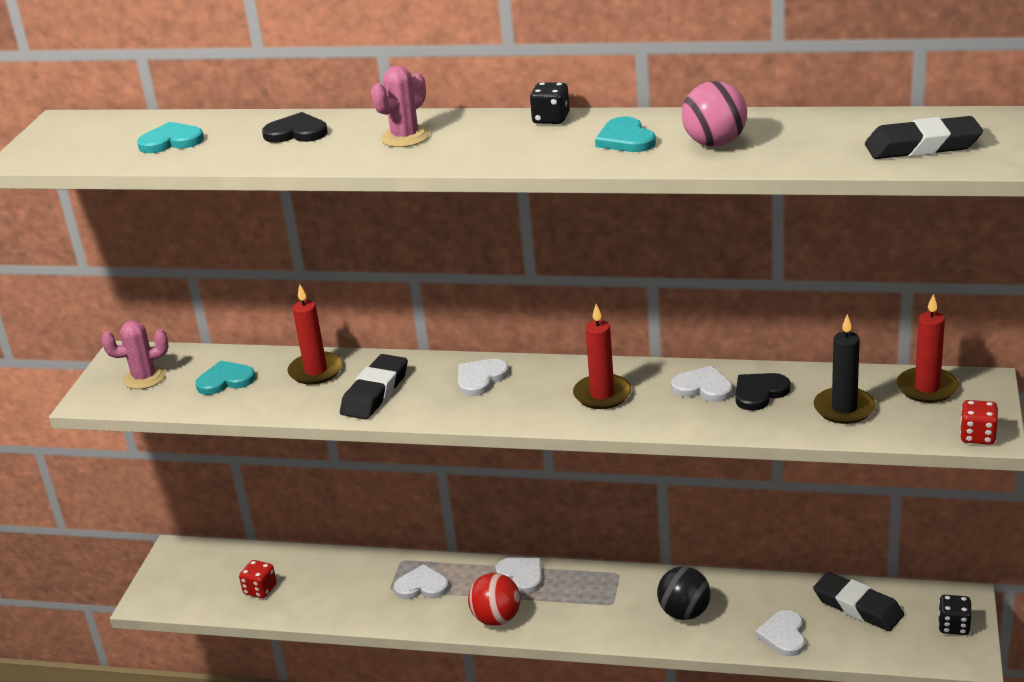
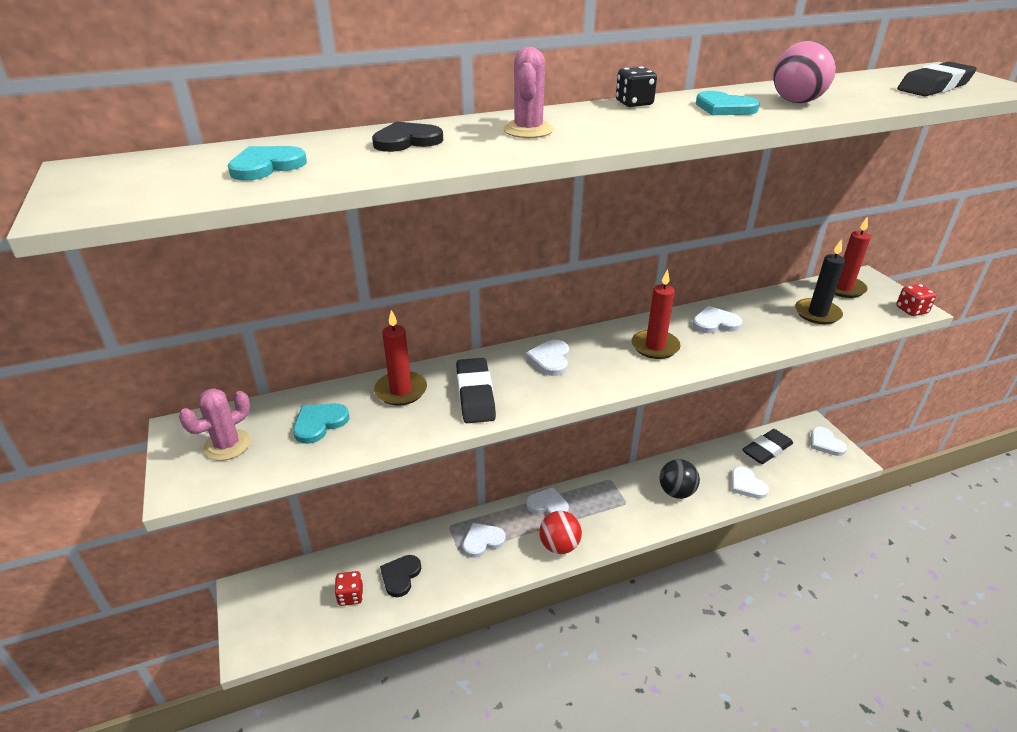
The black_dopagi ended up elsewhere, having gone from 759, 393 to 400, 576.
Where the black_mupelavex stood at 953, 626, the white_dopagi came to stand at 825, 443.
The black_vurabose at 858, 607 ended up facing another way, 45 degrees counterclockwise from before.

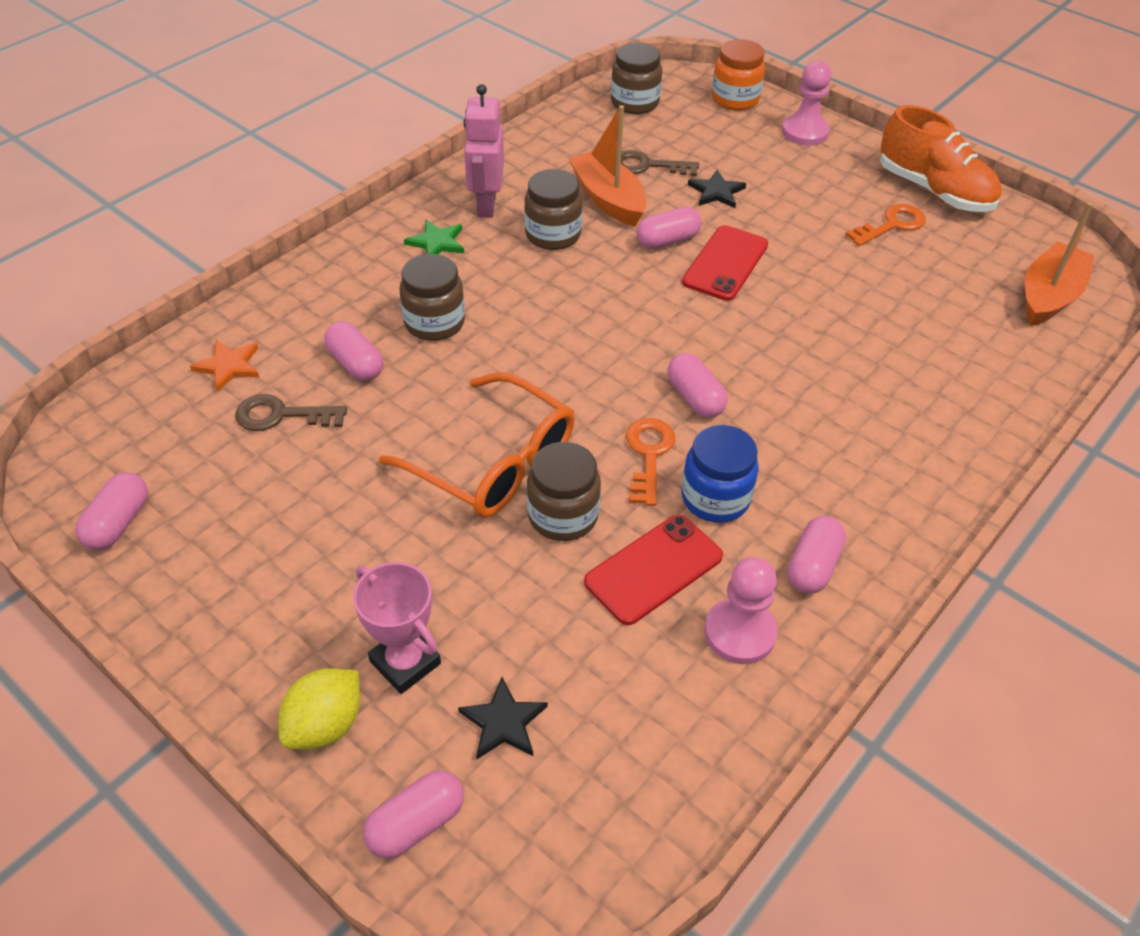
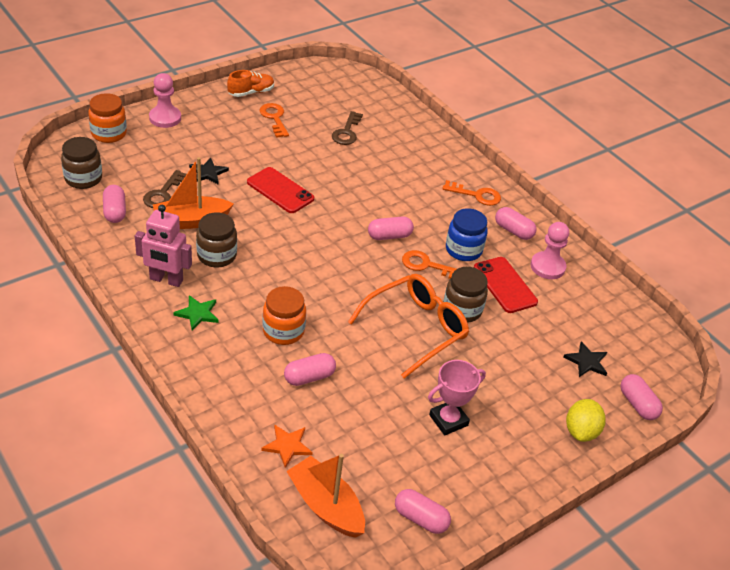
The second view gained the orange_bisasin at 476, 195.
The brown_bisasin ended up elsewhere, having gone from 281, 415 to 347, 132.
The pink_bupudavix ended up elsewhere, having gone from 405, 662 to 448, 420.
The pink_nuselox ended up elsewhere, having gone from 667, 240 to 115, 211.
The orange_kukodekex ended up elsewhere, having gone from 1049, 296 to 326, 505.
What was the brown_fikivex at 434, 323 turned into the orange_fikivex at 283, 331.
The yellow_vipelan at 325, 725 ended up facing another way, 60 degrees clockwise from before.
The size of the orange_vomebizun at 934, 191 changed by a factor of 0.61.

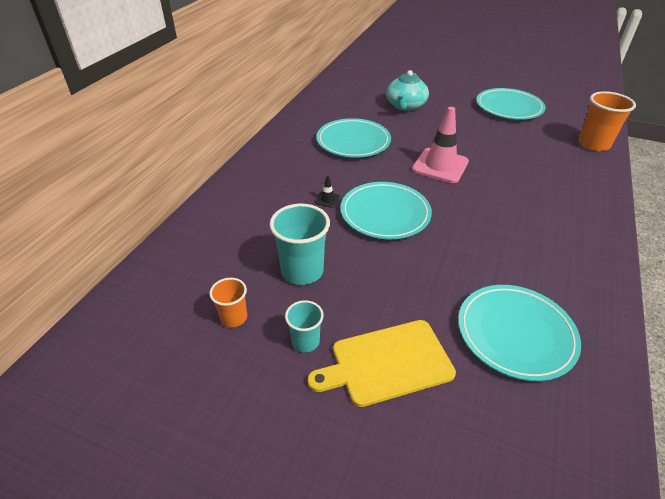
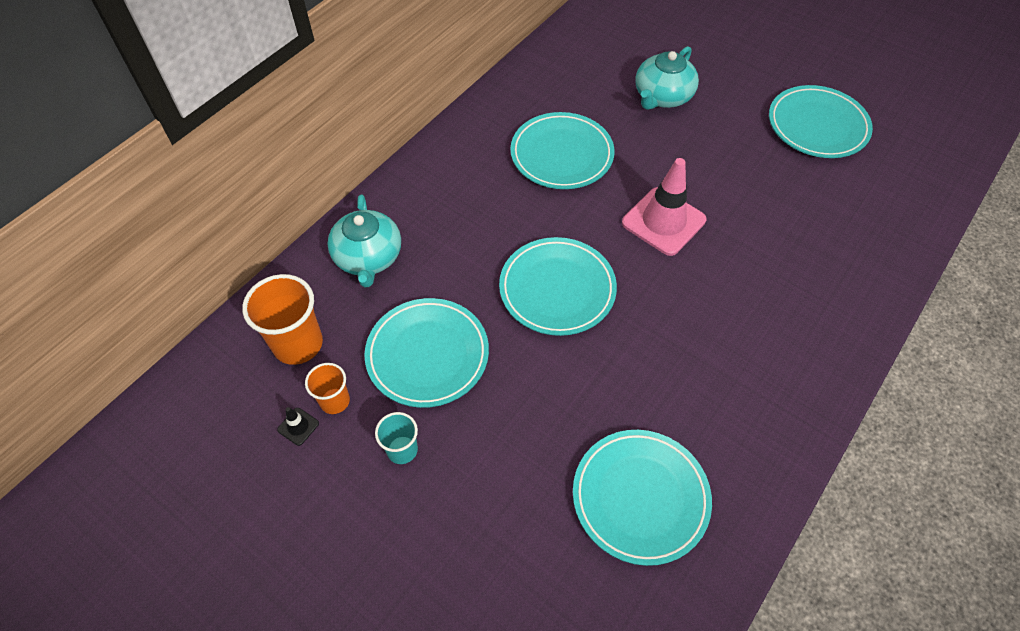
The second view lost the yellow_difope at 387, 363.
The second view gained the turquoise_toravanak at 368, 257.
The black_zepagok ended up elsewhere, having gone from 327, 199 to 298, 426.
The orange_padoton ended up elsewhere, having gone from 593, 144 to 298, 344.
Where the turquoise_padoton stood at 302, 271, the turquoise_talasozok came to stand at 427, 355.

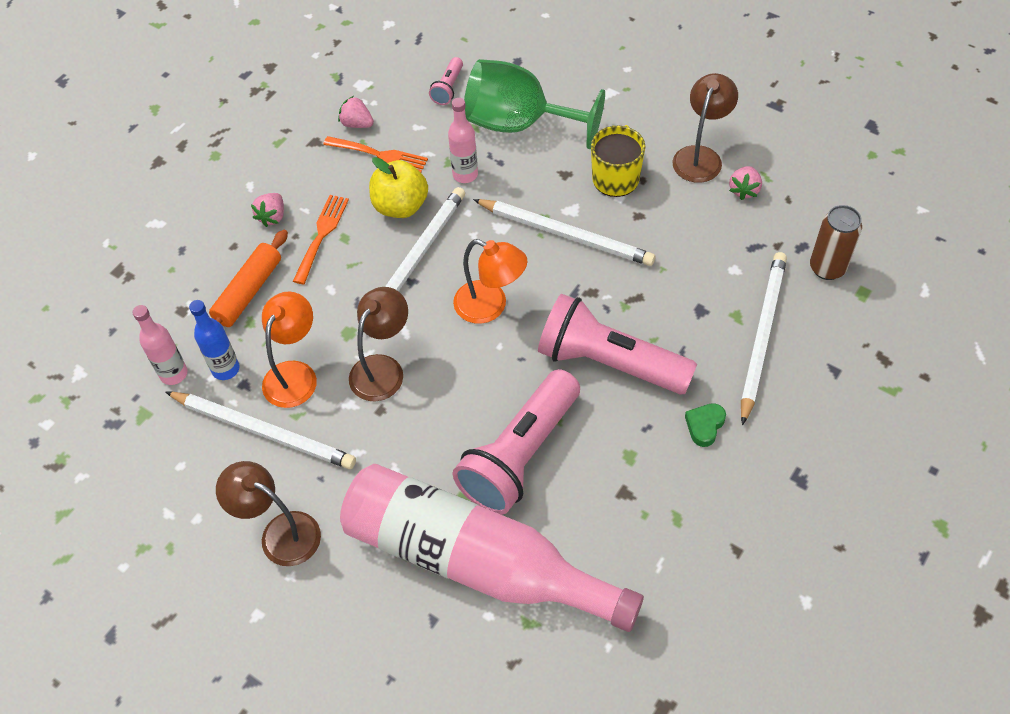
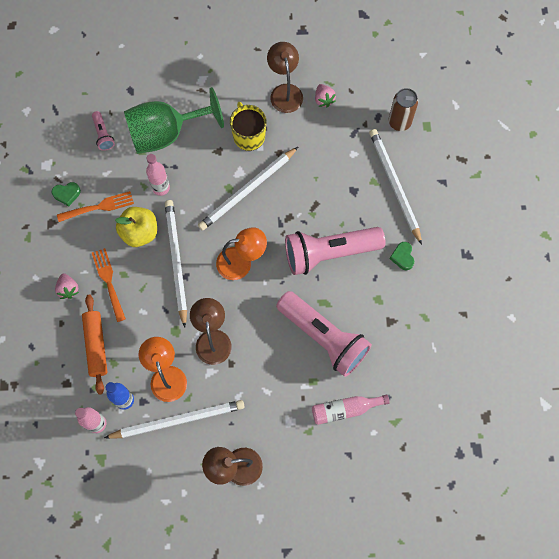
Where the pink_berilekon stood at 357, 124, the green_dopagi came to stand at 67, 194.
The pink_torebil at 519, 455 ended up facing another way, 45 degrees counterclockwise from before.
The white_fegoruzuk at 565, 234 ended up facing another way, 150 degrees clockwise from before.
The size of the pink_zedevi at 474, 560 changed by a factor of 0.42.

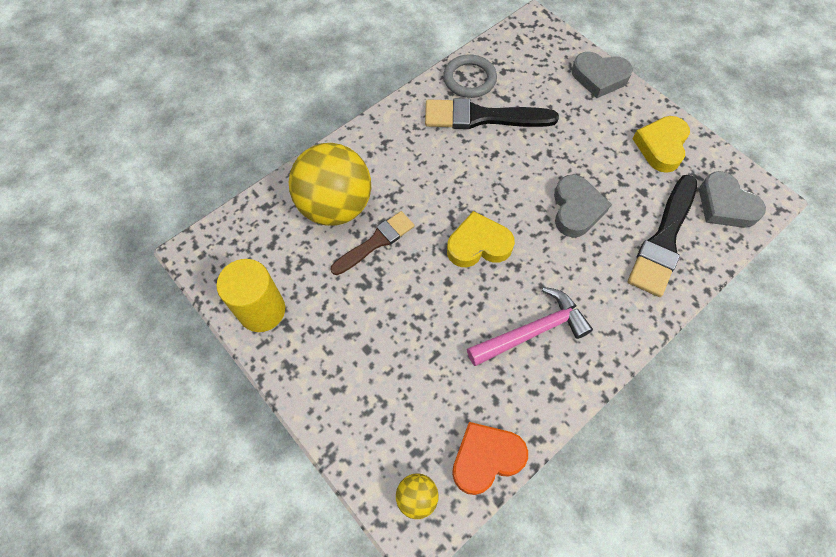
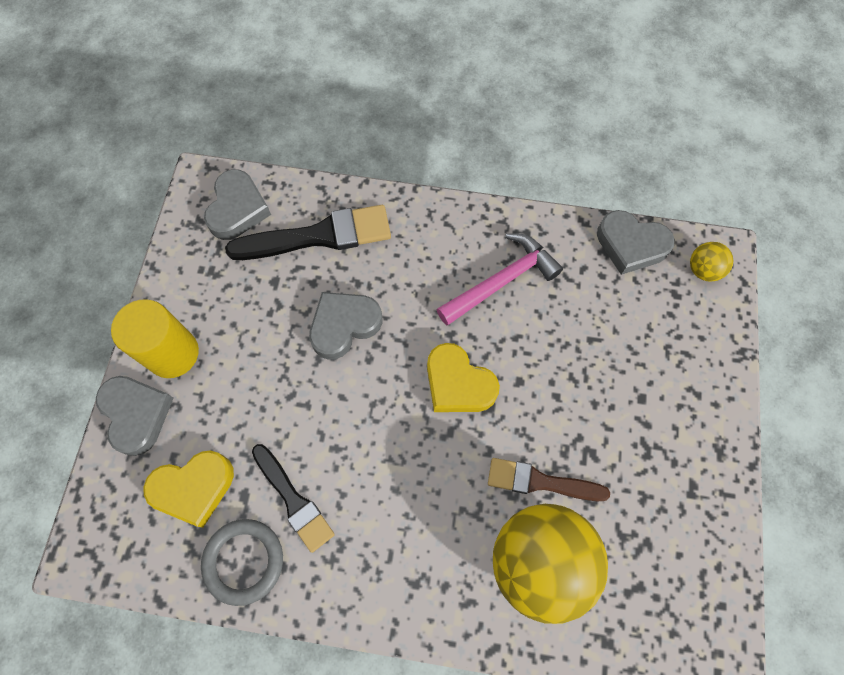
The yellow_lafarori ended up elsewhere, having gone from 262, 310 to 173, 353.
The yellow_dopagi ended up elsewhere, having gone from 661, 146 to 193, 488.
What was the orange_dopagi at 486, 458 turned into the grey_dopagi at 631, 245.
The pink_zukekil at 532, 331 ended up facing another way, 120 degrees clockwise from before.
The size of the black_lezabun at 482, 117 changed by a factor of 0.65.

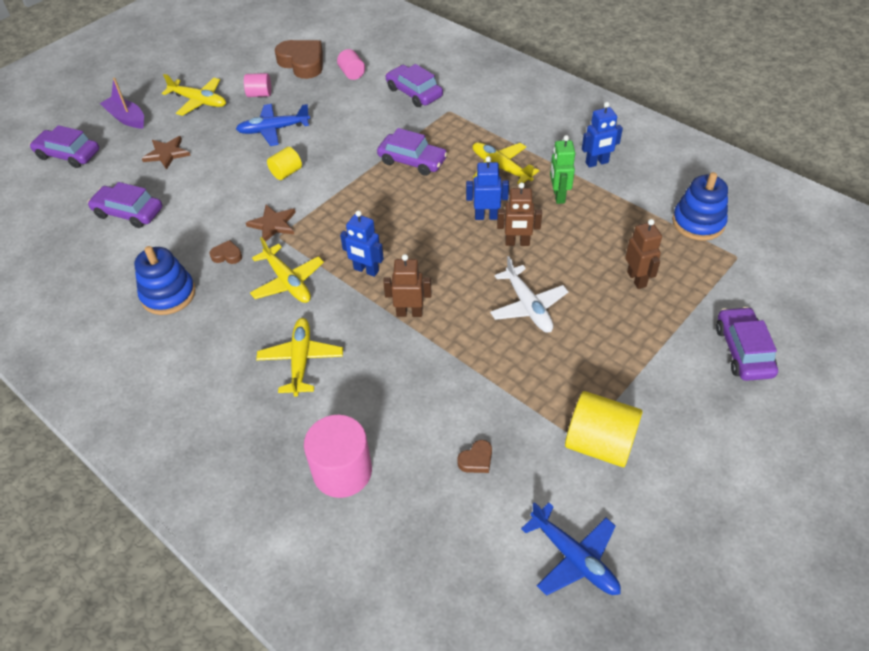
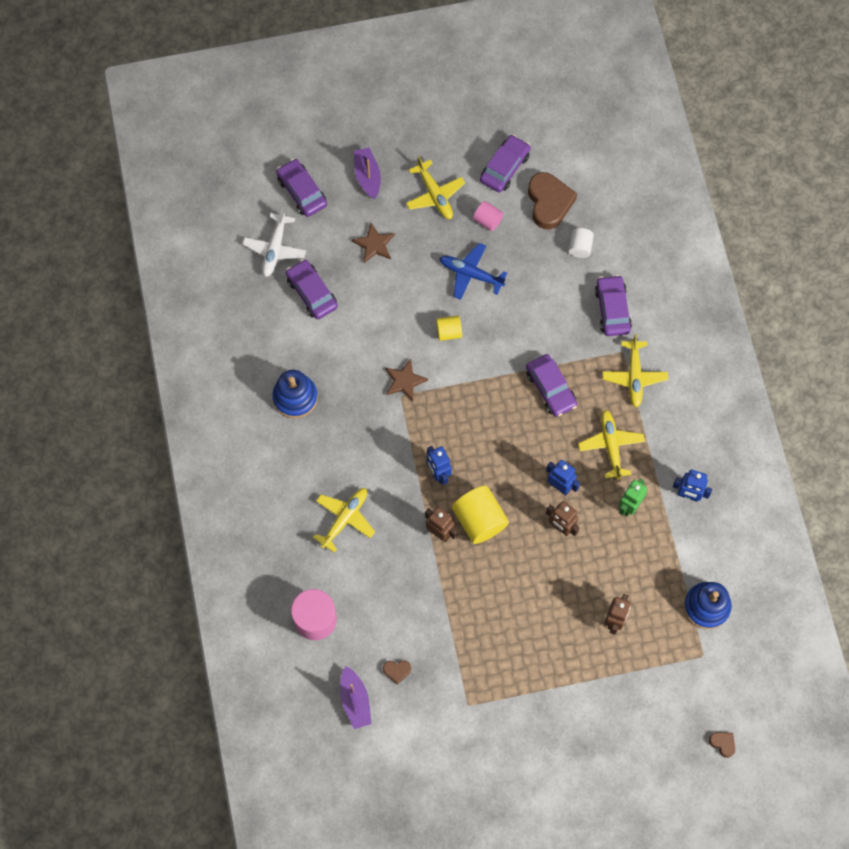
The second view lost the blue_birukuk at 573, 557.
The second view gained the purple_kukodekex at 355, 700.
The brown_dopagi ended up elsewhere, having gone from 227, 255 to 722, 743.
The yellow_birukuk ended up elsewhere, having gone from 287, 281 to 634, 376.
The white_birukuk ended up elsewhere, having gone from 528, 306 to 275, 248.
The yellow_lafarori ended up elsewhere, having gone from 599, 444 to 479, 520.
The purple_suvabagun ended up elsewhere, having gone from 743, 351 to 505, 167.
What was the pink_lafarori at 352, 73 turned into the white_lafarori at 580, 247.

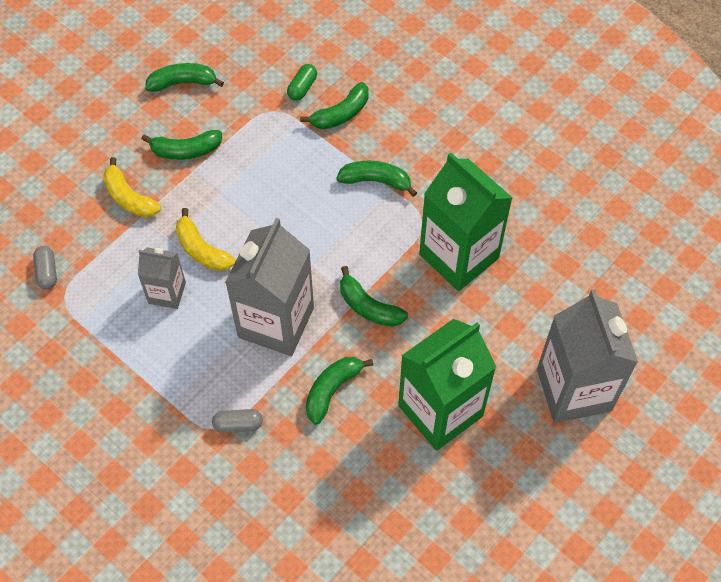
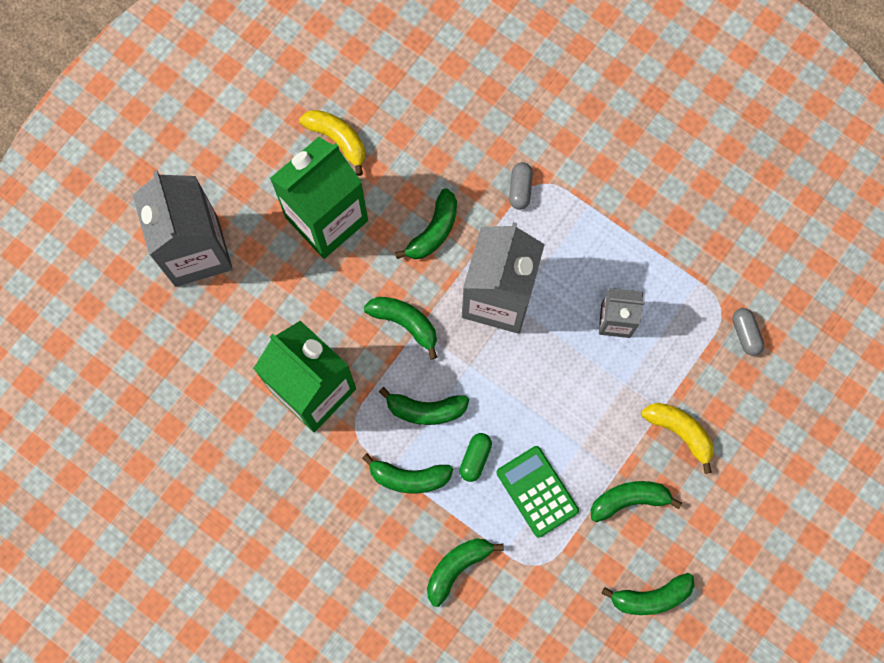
The second view gained the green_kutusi at 425, 410.
The second view gained the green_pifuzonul at 537, 491.
The yellow_kutusi ended up elsewhere, having gone from 202, 250 to 338, 139.
The green_nuselox ended up elsewhere, having gone from 302, 88 to 475, 458.
The grey_nuselox at 238, 424 ended up facing another way, 75 degrees counterclockwise from before.

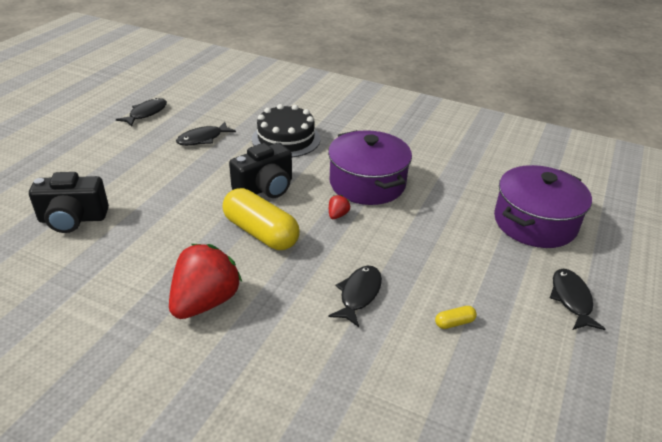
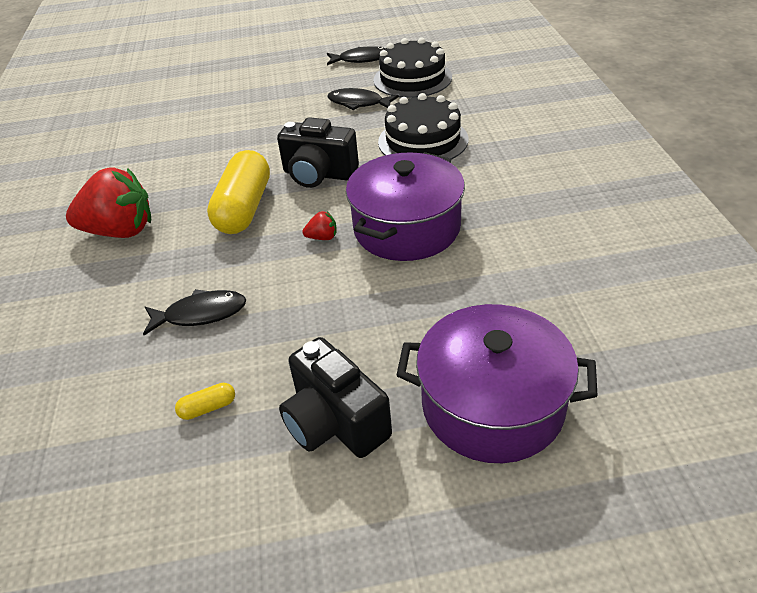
The second view lost the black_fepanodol at 571, 299.
The second view gained the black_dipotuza at 412, 78.
The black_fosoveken ended up elsewhere, having gone from 73, 219 to 335, 422.
The yellow_nuselox at 454, 323 ended up facing another way, 60 degrees counterclockwise from before.

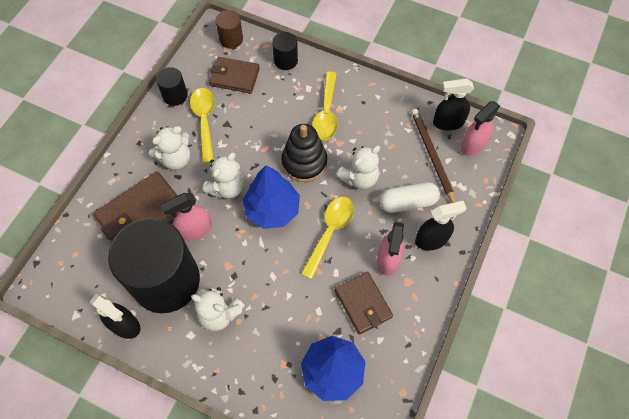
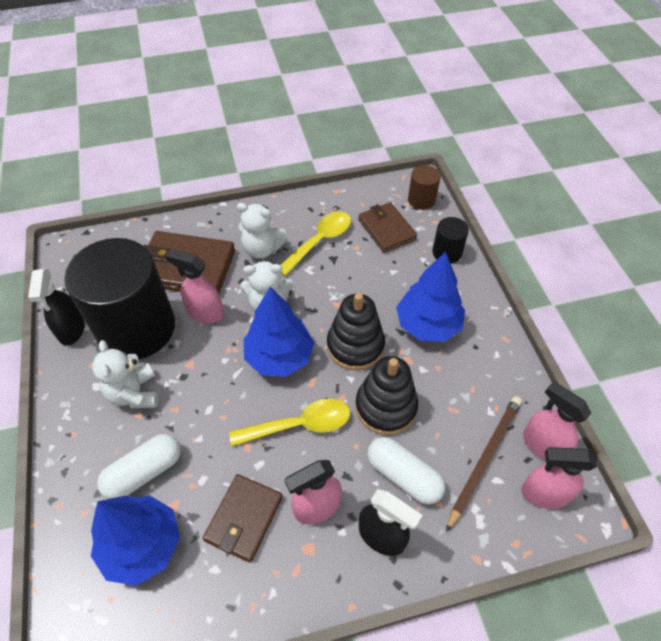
The second view lost the black_lafarori at 175, 95.
The second view gained the white_nuselox at 144, 472.
Where the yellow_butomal stood at 326, 113, the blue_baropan came to stand at 427, 325.
Where the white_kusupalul stood at 359, 178, the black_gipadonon came to stand at 386, 407.
What was the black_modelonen at 448, 122 turned into the pink_modelonen at 543, 445.

